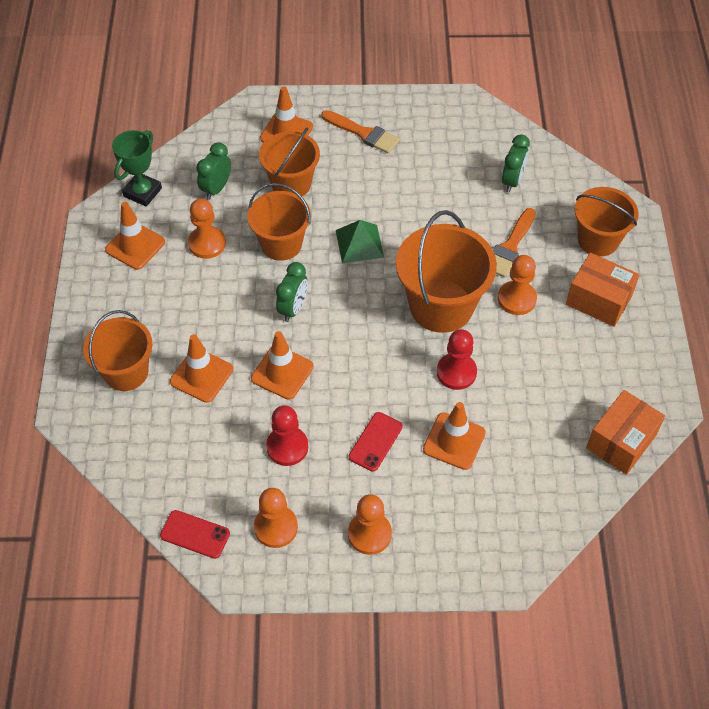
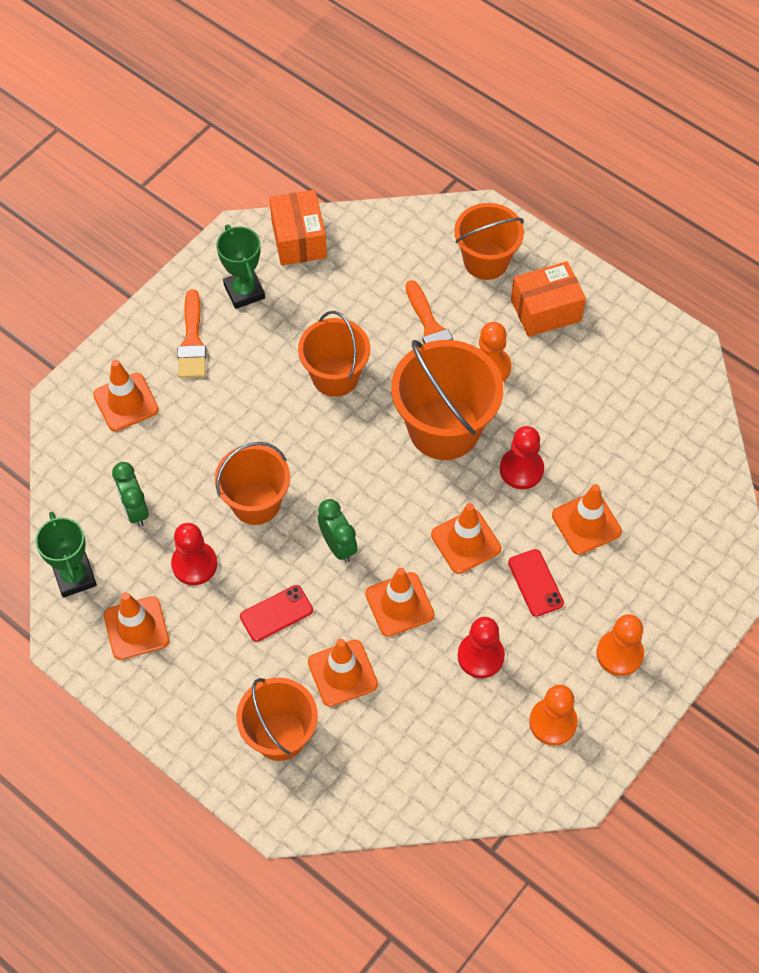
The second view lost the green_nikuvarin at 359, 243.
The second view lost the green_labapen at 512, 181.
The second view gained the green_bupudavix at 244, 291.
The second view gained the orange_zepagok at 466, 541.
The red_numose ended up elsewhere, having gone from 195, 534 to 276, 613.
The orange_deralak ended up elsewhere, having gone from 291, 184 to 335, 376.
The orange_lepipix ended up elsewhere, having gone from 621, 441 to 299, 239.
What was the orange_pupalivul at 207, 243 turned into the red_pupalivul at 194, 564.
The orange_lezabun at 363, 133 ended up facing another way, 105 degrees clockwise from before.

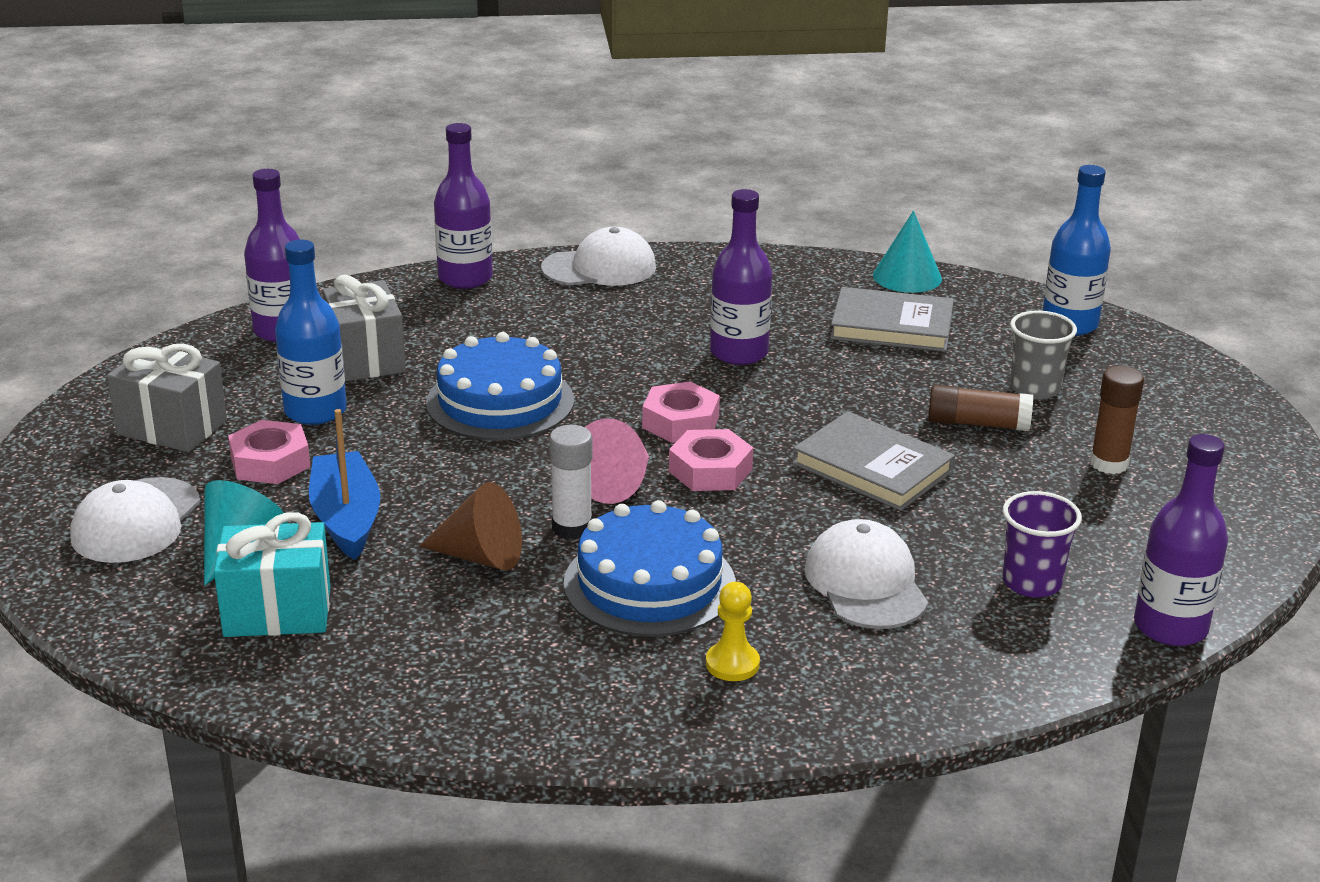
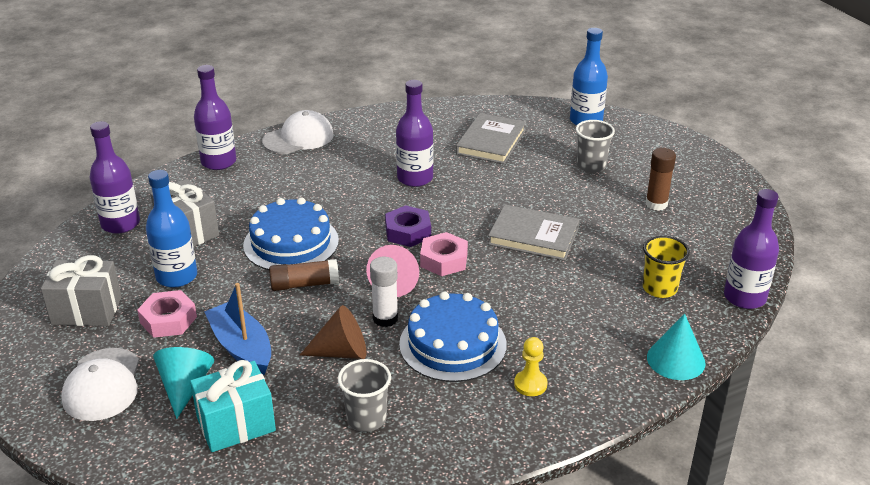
The second view lost the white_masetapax at 866, 583.
The second view gained the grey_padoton at 366, 419.
The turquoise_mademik ended up elsewhere, having gone from 907, 277 to 676, 360.
The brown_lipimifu ended up elsewhere, having gone from 977, 423 to 304, 284.
What was the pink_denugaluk at 680, 422 turned into the purple_denugaluk at 408, 232.
What was the purple_padoton at 1031, 582 turned into the yellow_padoton at 659, 288.
The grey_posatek at 892, 326 ended up facing another way, 60 degrees counterclockwise from before.

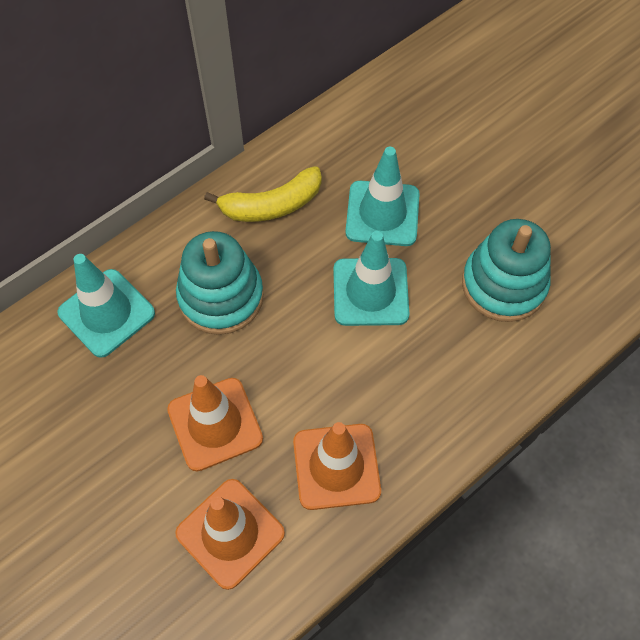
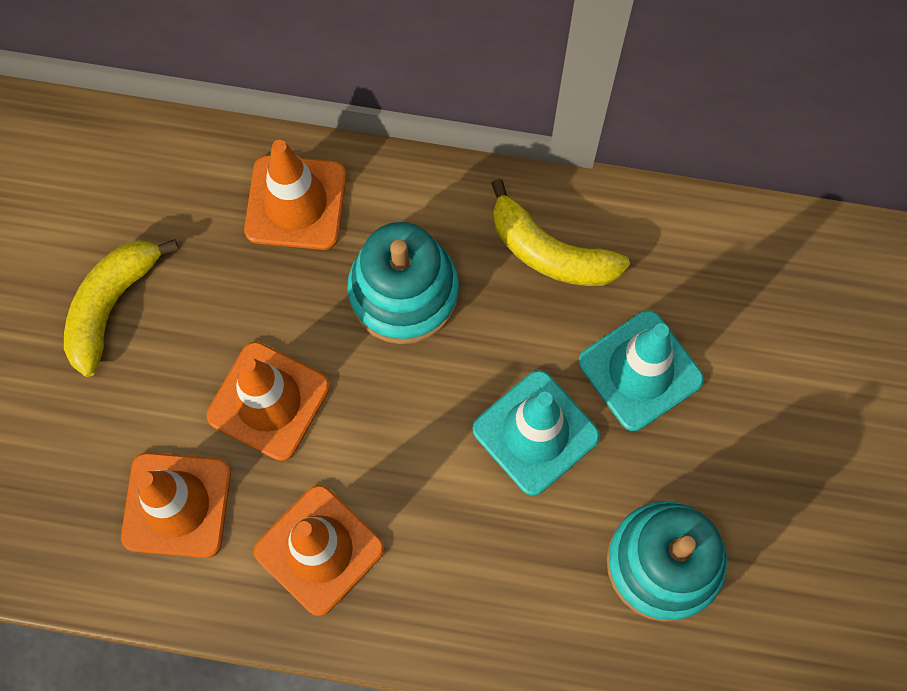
The second view gained the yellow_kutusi at 111, 305.
What was the turquoise_zepagok at 106, 313 turned into the orange_zepagok at 296, 203.

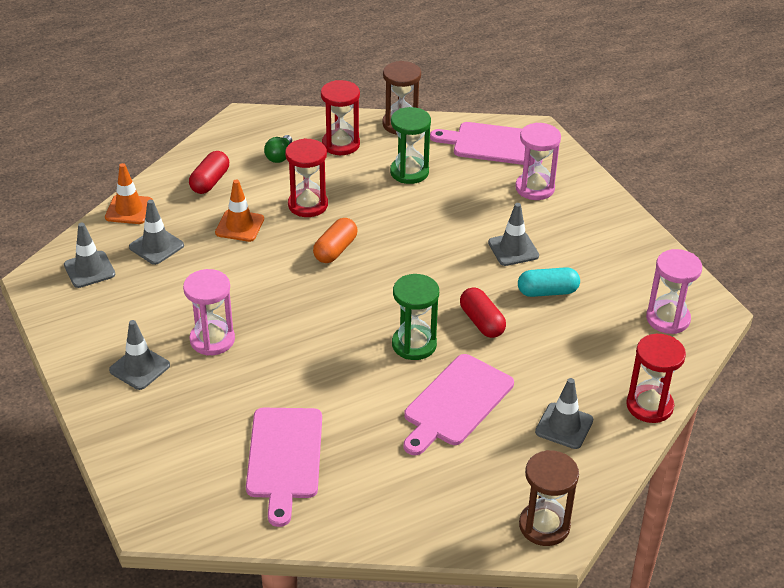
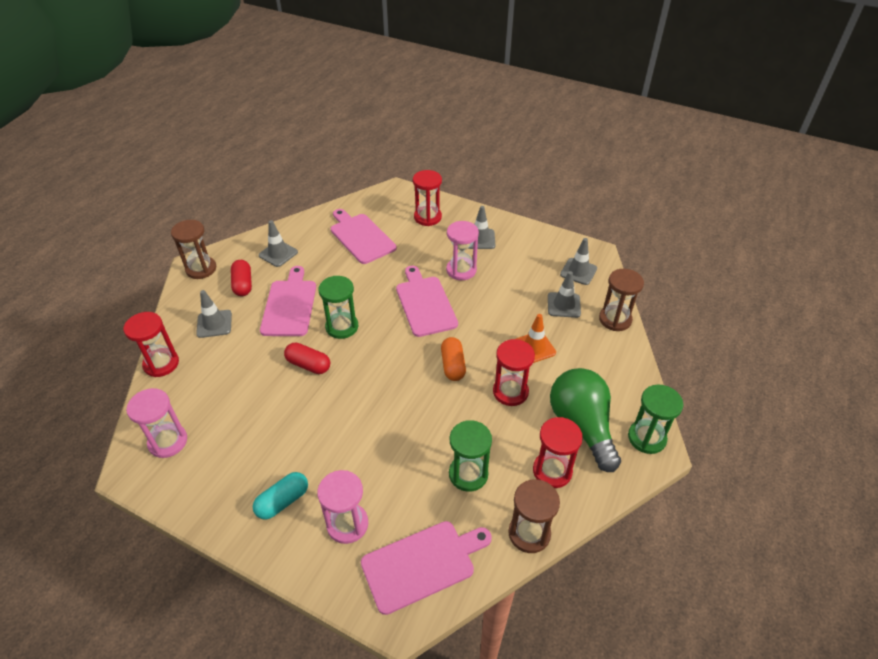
The second view gained the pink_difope at 425, 303.
The second view gained the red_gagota at 427, 217.
The second view gained the green_gagota at 646, 438.
The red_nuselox ended up elsewhere, having gone from 210, 182 to 243, 284.
The grey_zepagok ended up elsewhere, having gone from 513, 249 to 278, 254.
The turquoise_nuselox ended up elsewhere, having gone from 547, 292 to 283, 501.
Where the orange_zepagok stood at 129, 210, the brown_gagota came to stand at 615, 319.
The size of the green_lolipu at 279, 156 changed by a factor of 2.34.

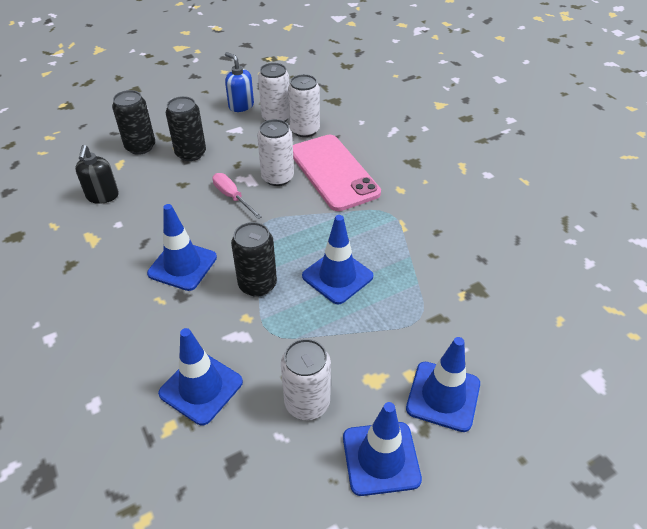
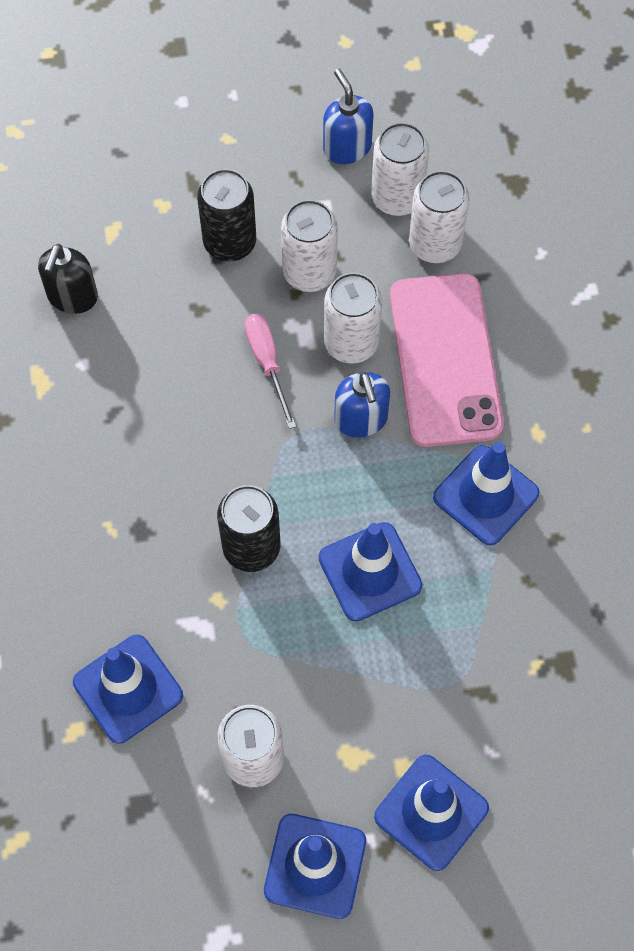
The second view lost the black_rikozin at 140, 147.
The second view gained the white_rikozin at 309, 272.
The second view gained the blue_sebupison at 361, 419.
The blue_zepagok ended up elsewhere, having gone from 182, 265 to 486, 495.

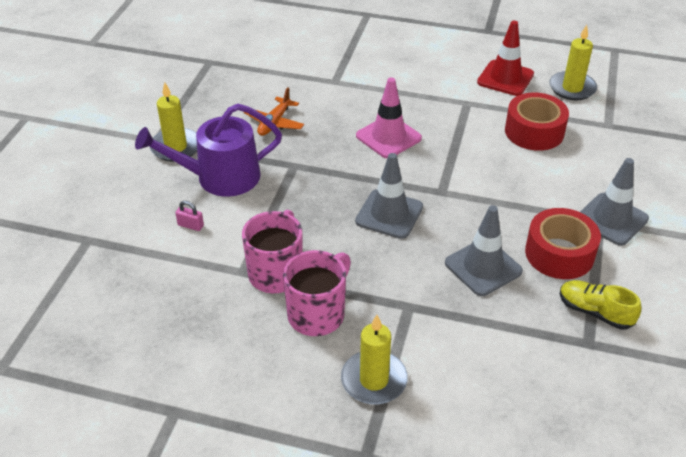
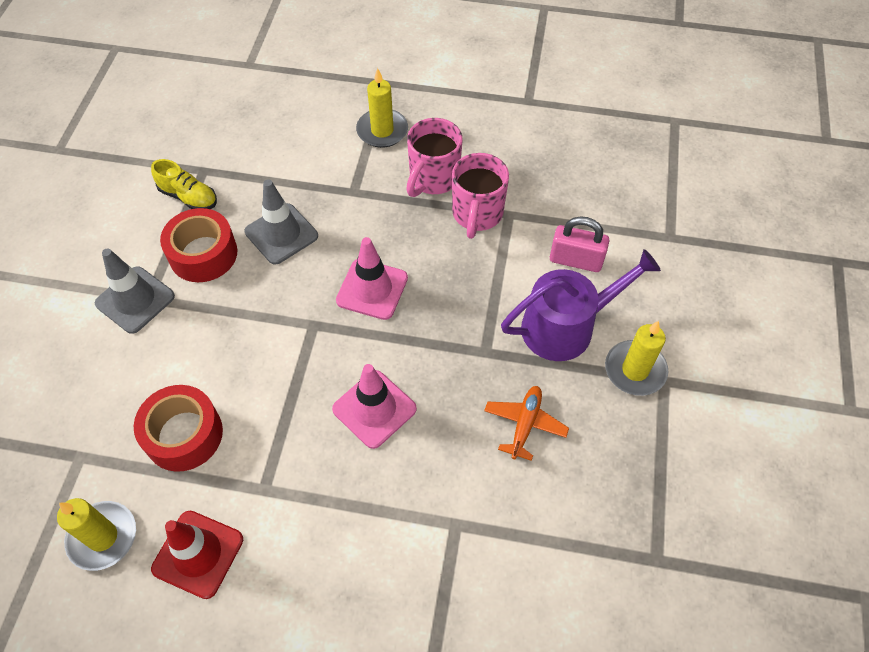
What was the grey_zepagok at 389, 214 turned into the pink_zepagok at 372, 289.
The size of the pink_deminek at 190, 225 changed by a factor of 1.98.

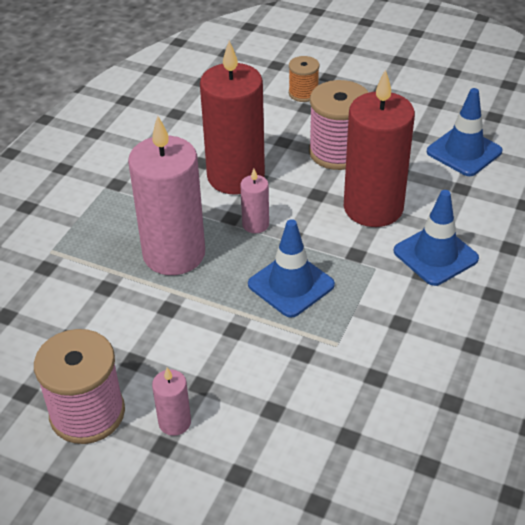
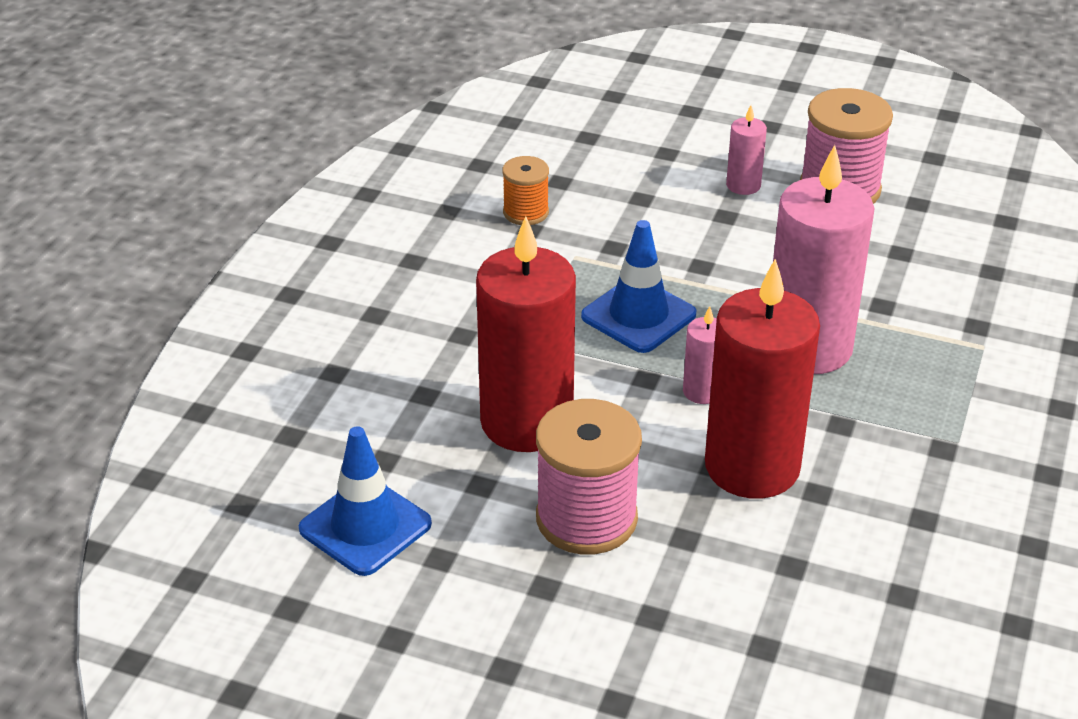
The second view lost the blue_zepagok at 435, 255.
The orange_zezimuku ended up elsewhere, having gone from 303, 93 to 526, 212.

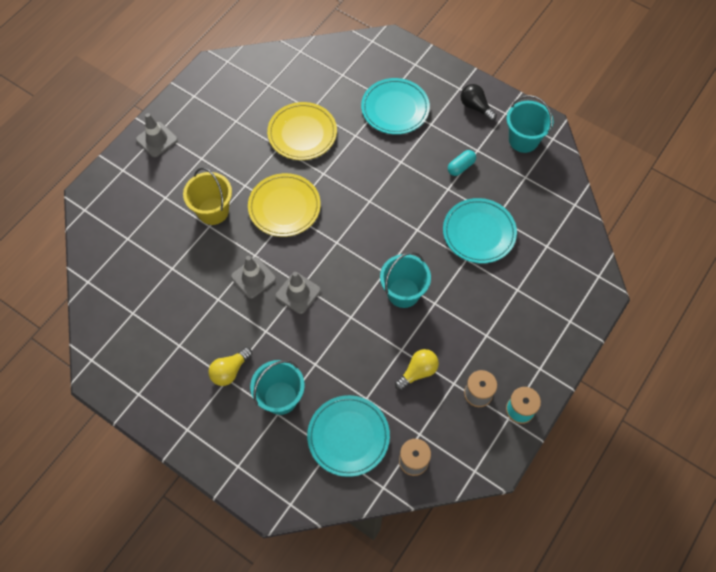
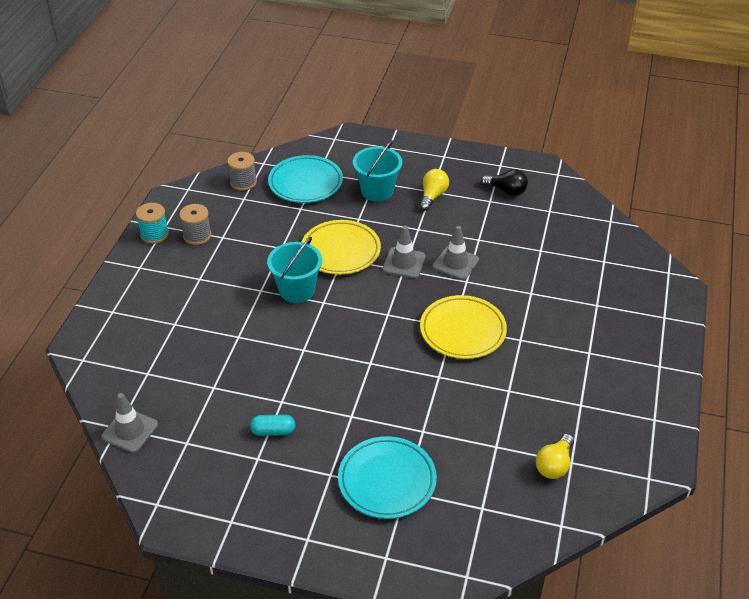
The second view lost the yellow_deralak at 213, 211.
The second view lost the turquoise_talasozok at 479, 233.
The second view lost the turquoise_deralak at 523, 140.
The grey_zepagok ended up elsewhere, having gone from 157, 139 to 130, 431.
The yellow_talasozok ended up elsewhere, having gone from 302, 133 to 340, 251.
The yellow_lolipu ended up elsewhere, having gone from 418, 372 to 554, 465.
The black_lolipu ended up elsewhere, having gone from 475, 107 to 506, 190.
The turquoise_nuselox at 461, 167 ended up facing another way, 60 degrees clockwise from before.

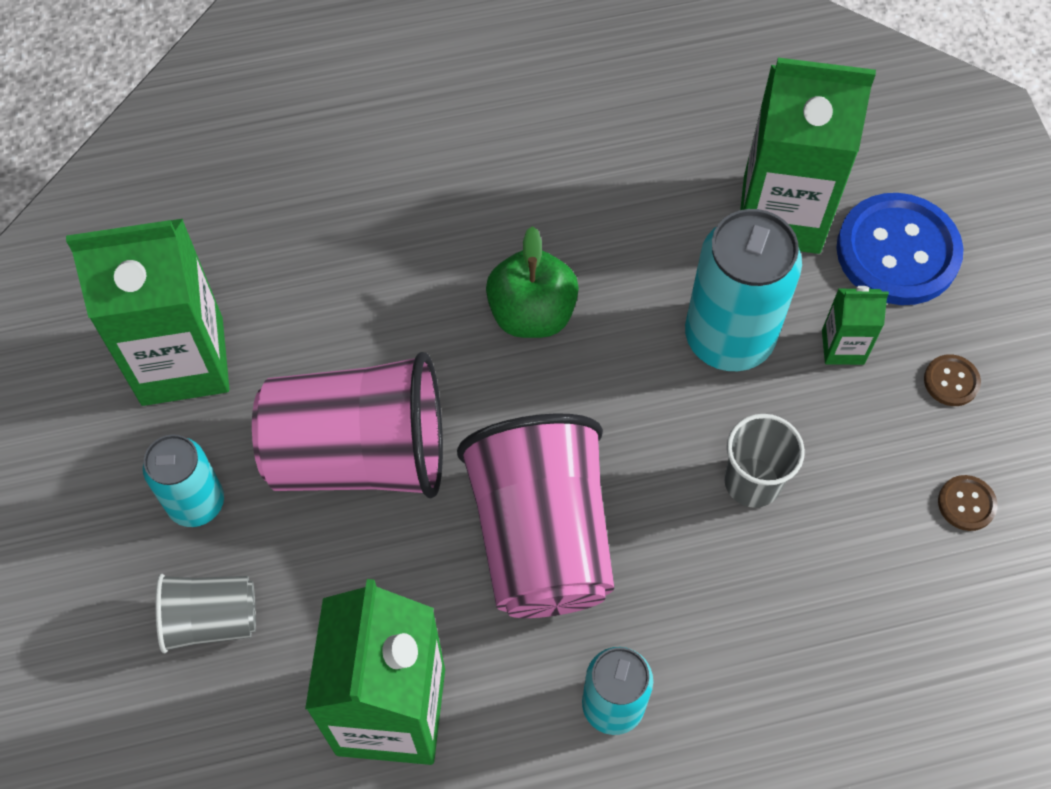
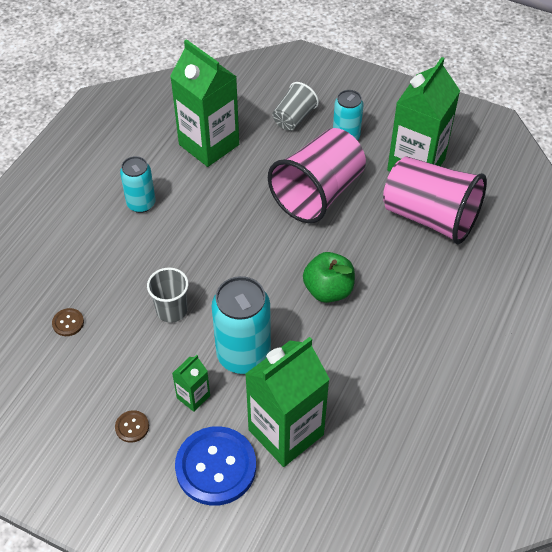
The pink_padoton ended up elsewhere, having gone from 541, 538 to 430, 217.
The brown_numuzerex ended up elsewhere, having gone from 966, 504 to 68, 323.

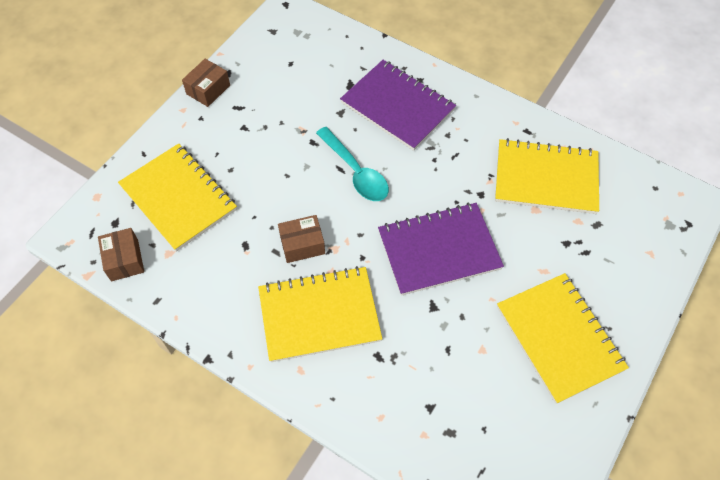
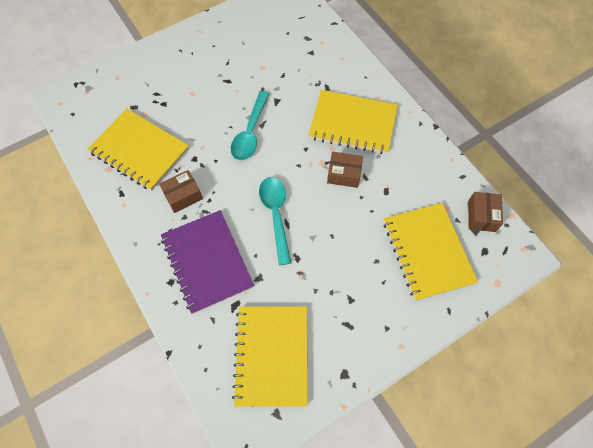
The brown_lepipix ended up elsewhere, having gone from 208, 90 to 183, 195.
The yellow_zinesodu ended up elsewhere, having gone from 559, 338 to 271, 355.
Where the purple_zinesodu stood at 439, 250, the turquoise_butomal came to stand at 250, 132.

